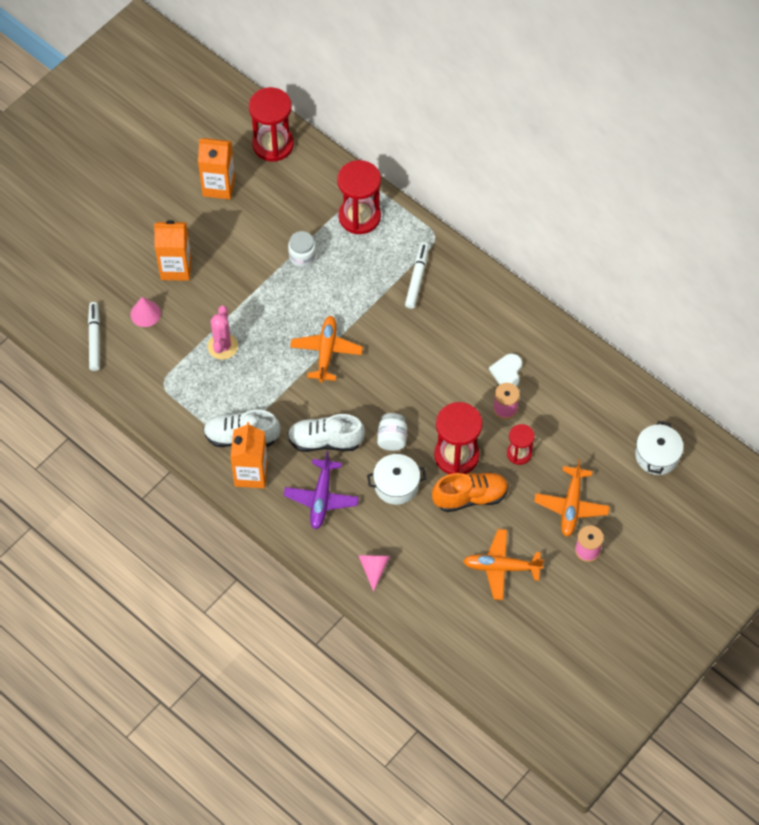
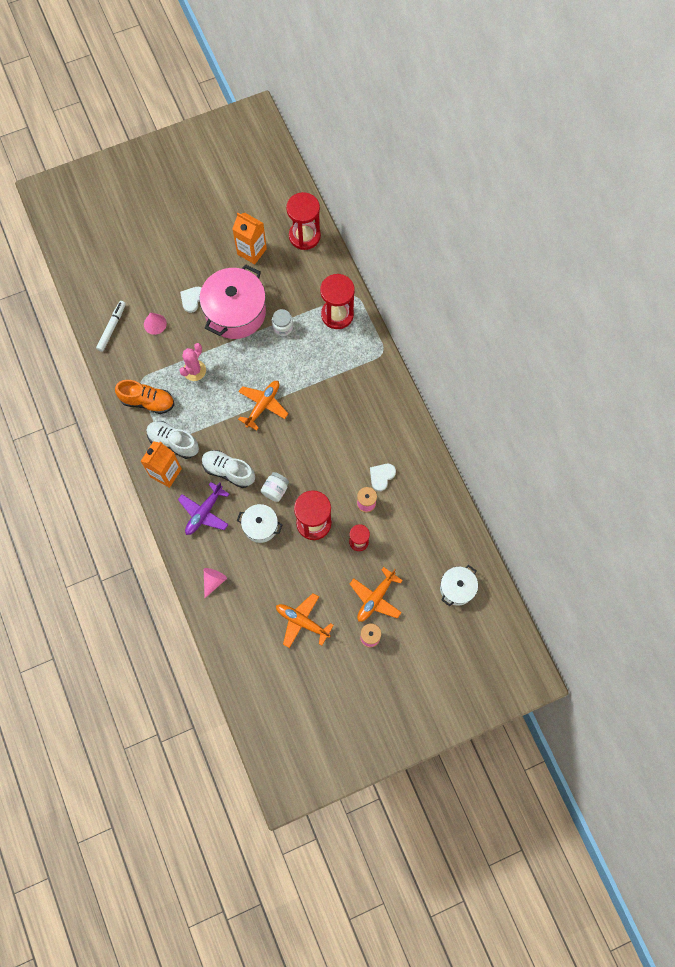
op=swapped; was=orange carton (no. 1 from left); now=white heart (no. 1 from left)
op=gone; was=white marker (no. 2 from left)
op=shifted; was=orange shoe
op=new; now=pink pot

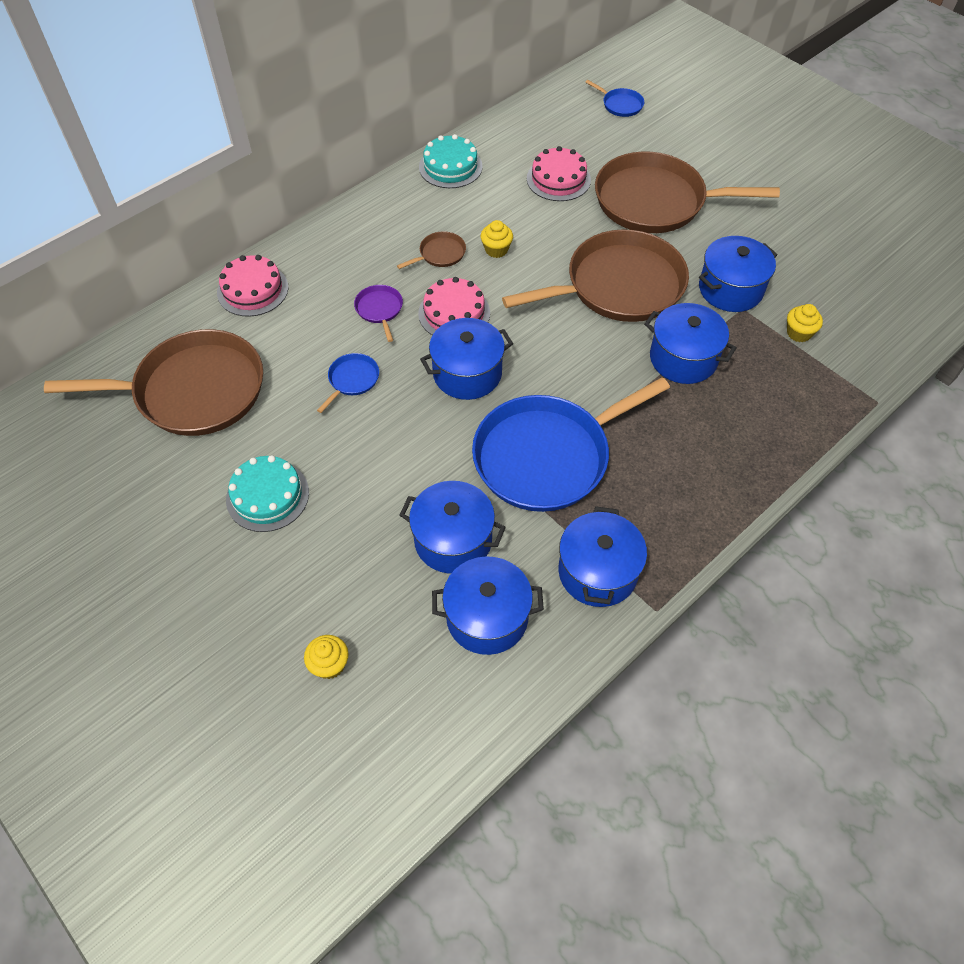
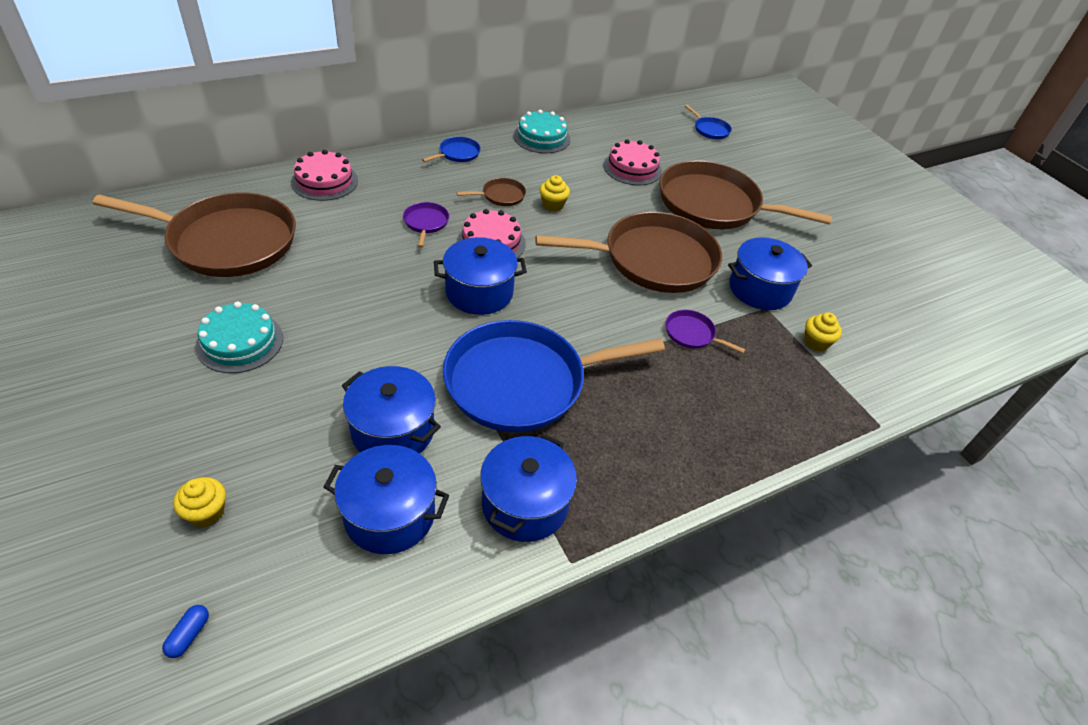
op=shifted; was=blue pan (no. 1 from left)
op=swapped; was=blue pot (no. 5 from left); now=purple pan (no. 2 from left)
op=new; now=blue capsule

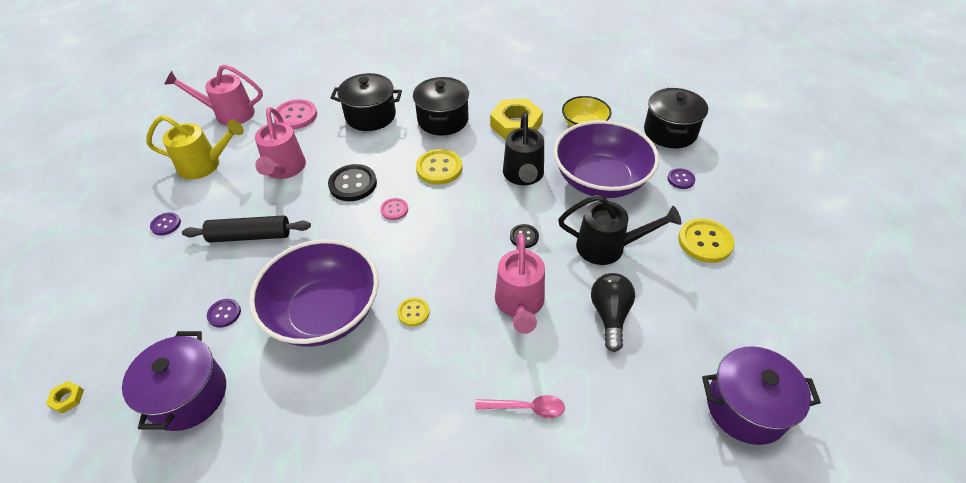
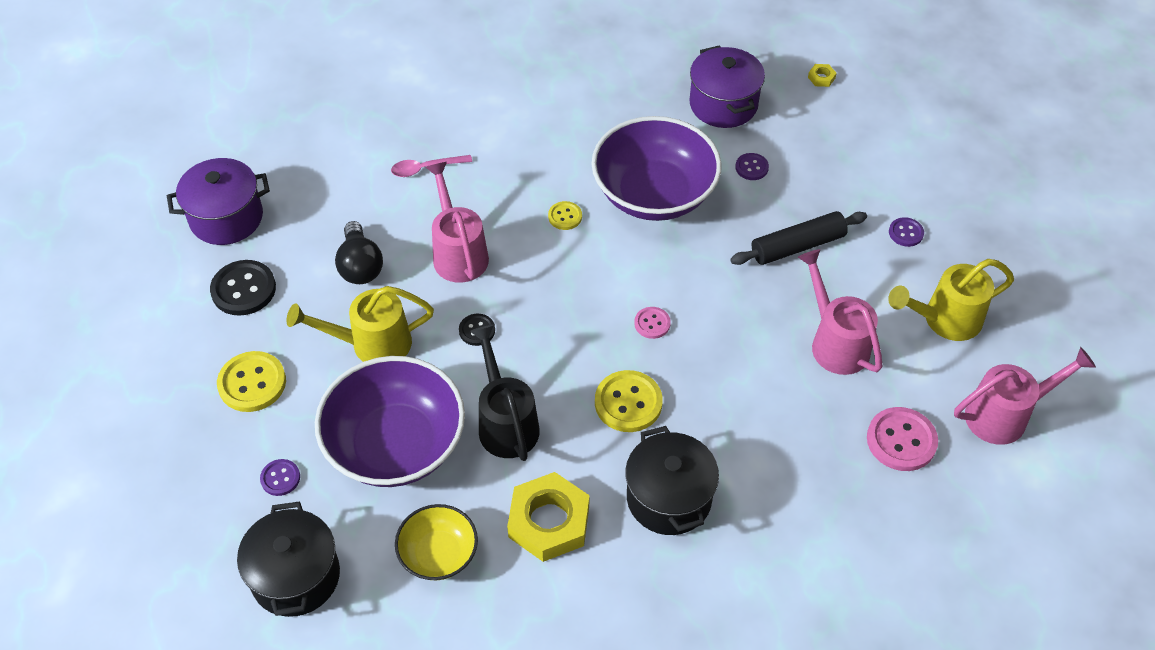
op=shifted; was=black button (no. 1 from left)
op=gone; was=black pot (no. 1 from left)
op=repainted; was=black watering can (no. 2 from left); now=yellow watering can (no. 1 from left)

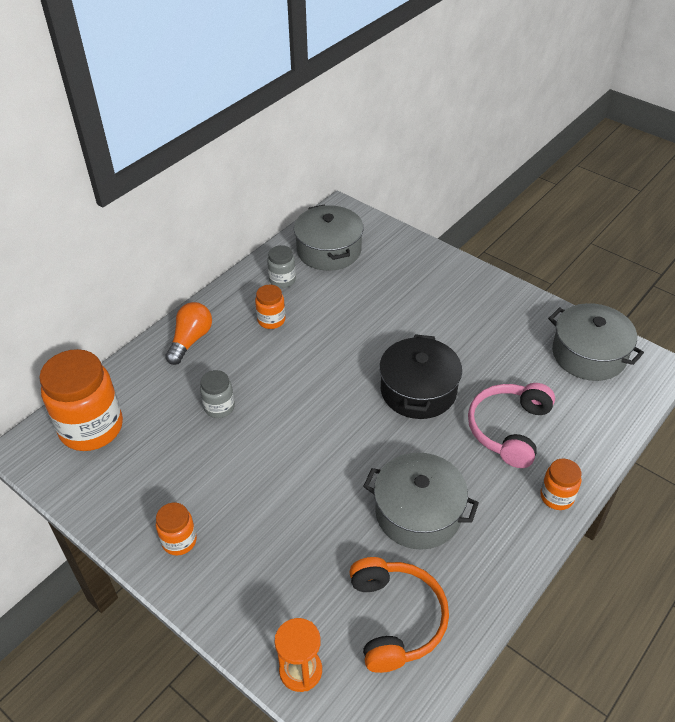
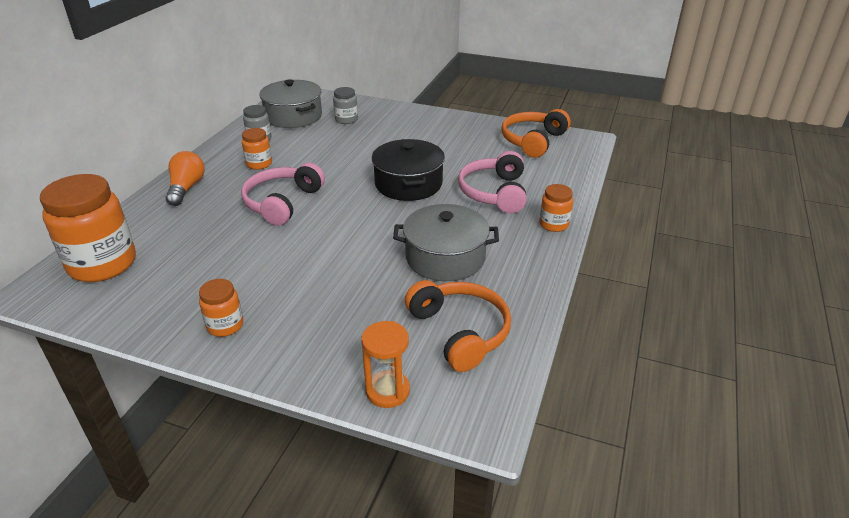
op=shifted; was=grey jar (no. 1 from left in the first image); now=grey jar (no. 2 from left)
op=swapped; was=grey pot (no. 3 from left); now=orange headphones (no. 2 from left)
op=new; now=pink headphones (no. 1 from left)

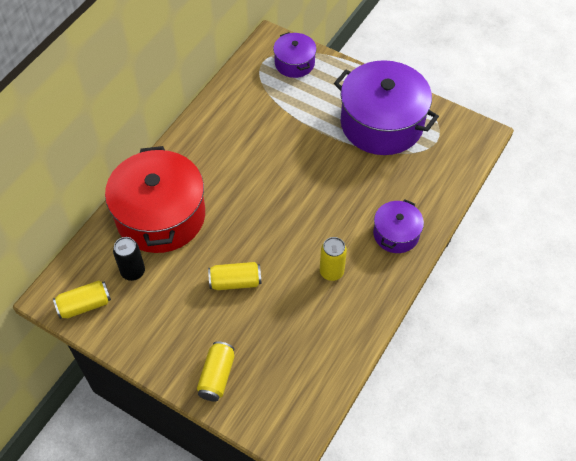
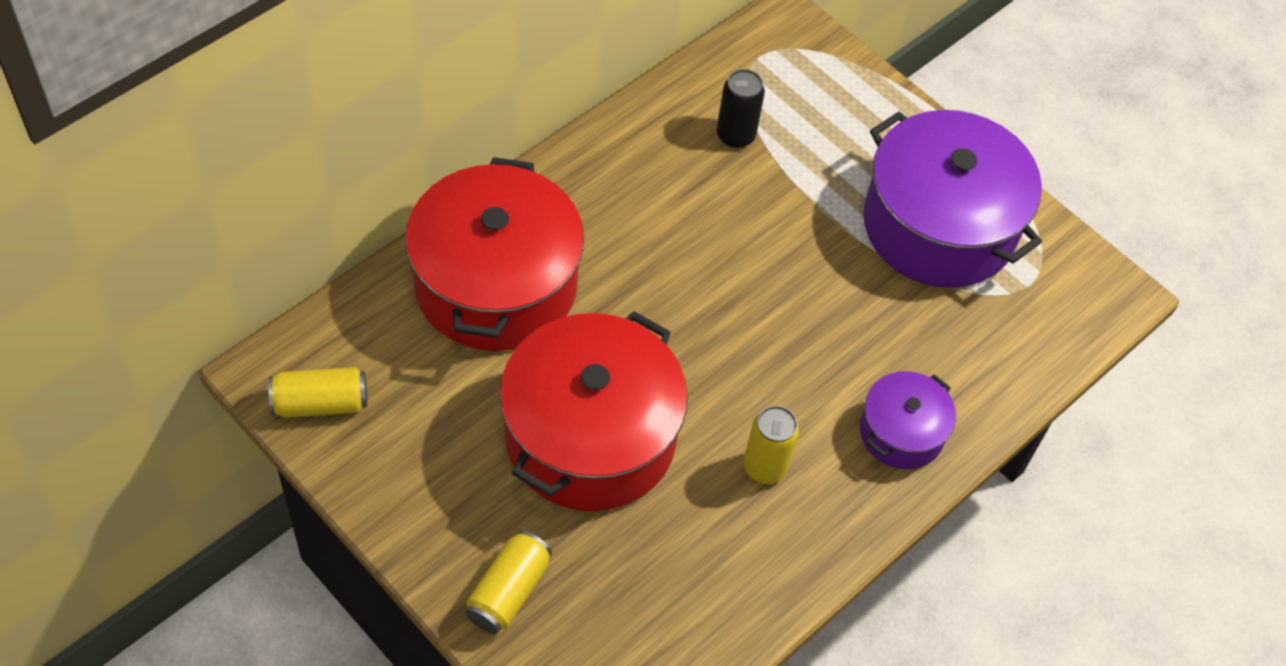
op=shifted; was=black can
op=swapped; was=yellow can (no. 3 from left); now=red pot (no. 2 from left)
op=gone; was=purple pot (no. 1 from left)

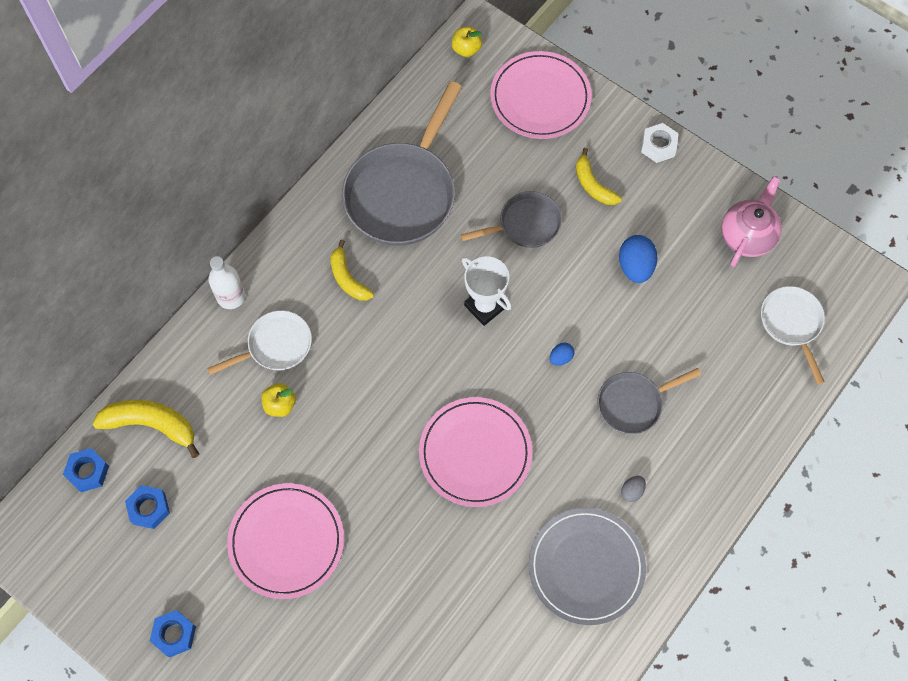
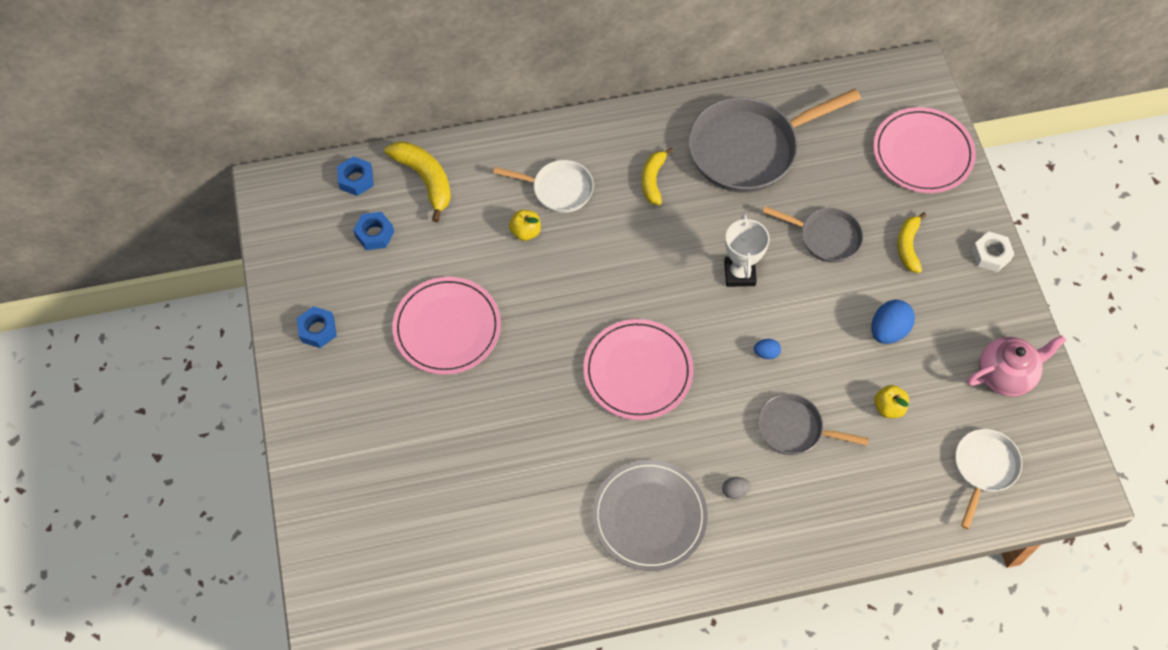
op=gone; was=white bottle
op=shifted; was=yellow apple (no. 2 from left)

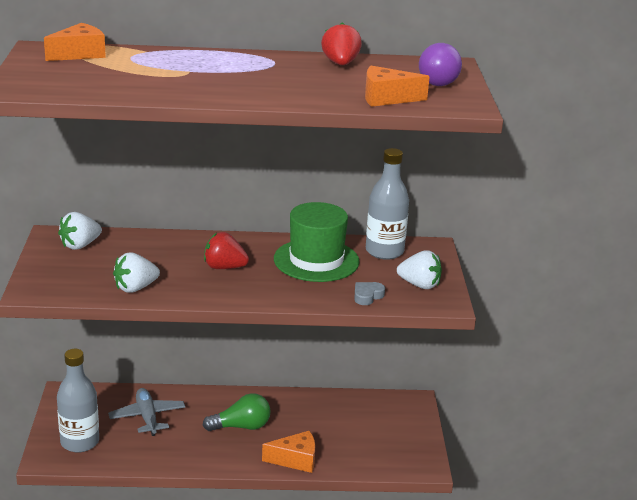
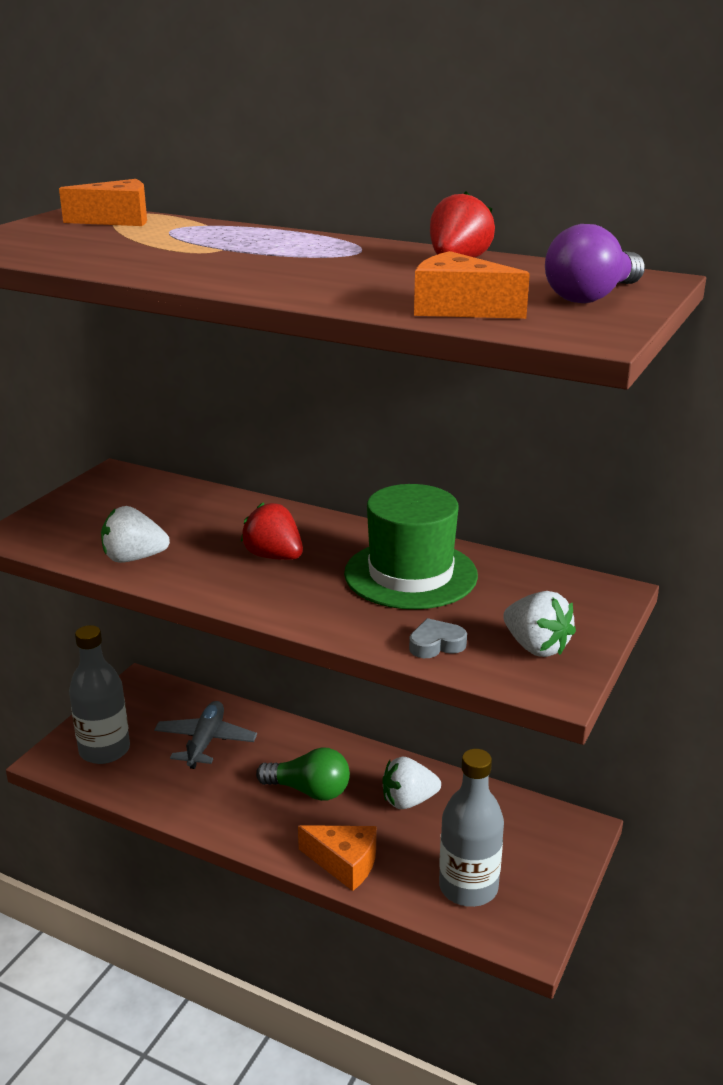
op=shifted; was=white strawberry (no. 1 from left in the first image); now=white strawberry (no. 2 from left)
op=shifted; was=grey bottle (no. 2 from left)

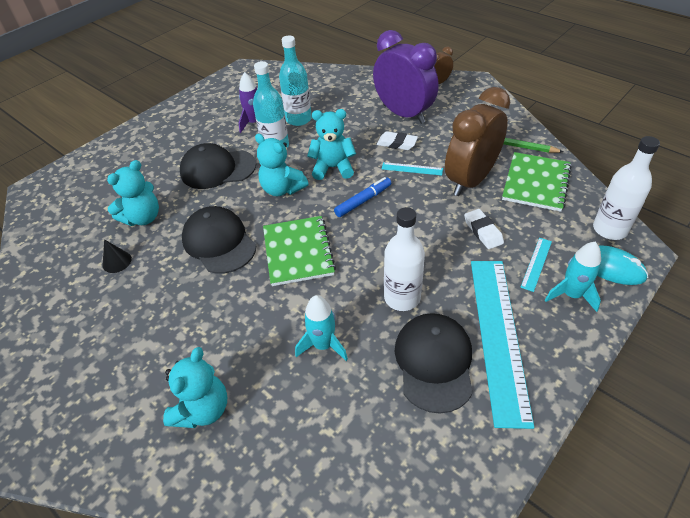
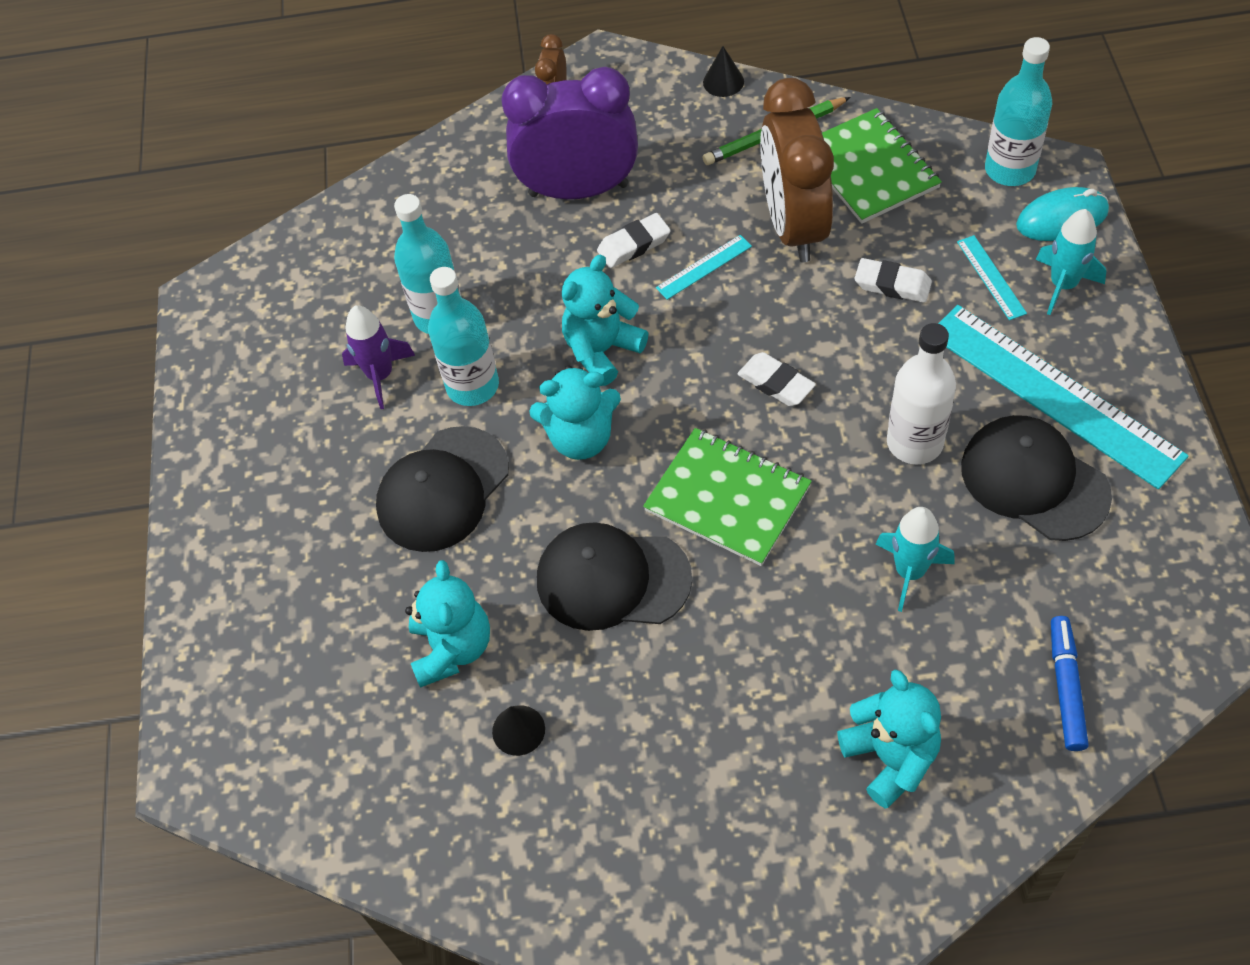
op=shifted; was=blue marker
op=repainted; was=white bottle (no. 2 from left); now=turquoise bottle (no. 3 from left)
op=new; now=black cone (no. 2 from left)
op=new; now=white eraser (no. 2 from left)

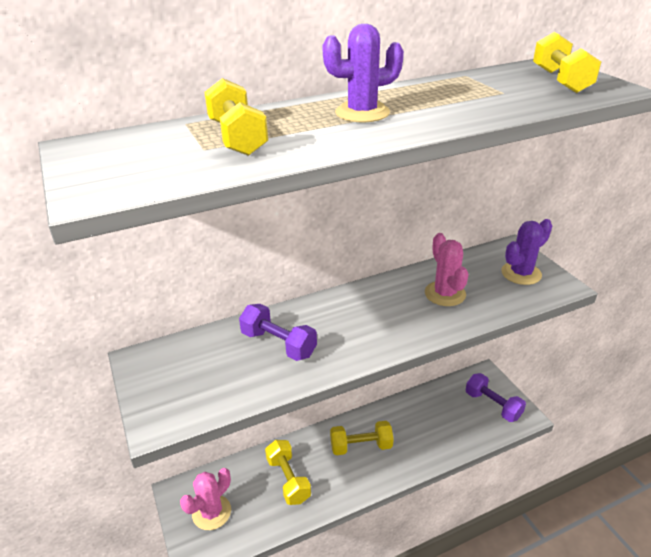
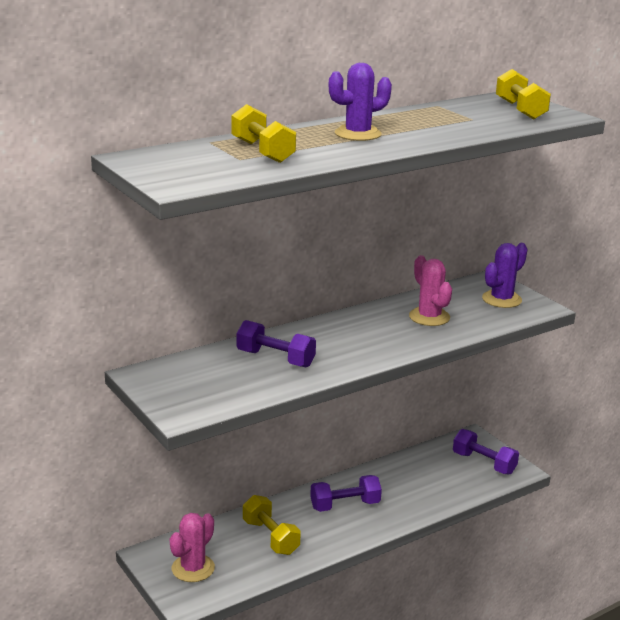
op=repainted; was=yellow dumbbell (no. 3 from left); now=purple dumbbell (no. 2 from left)

